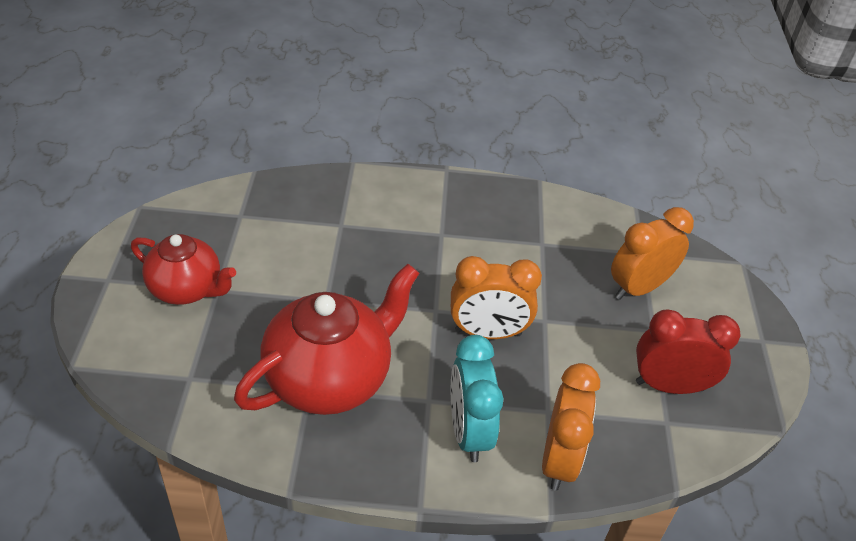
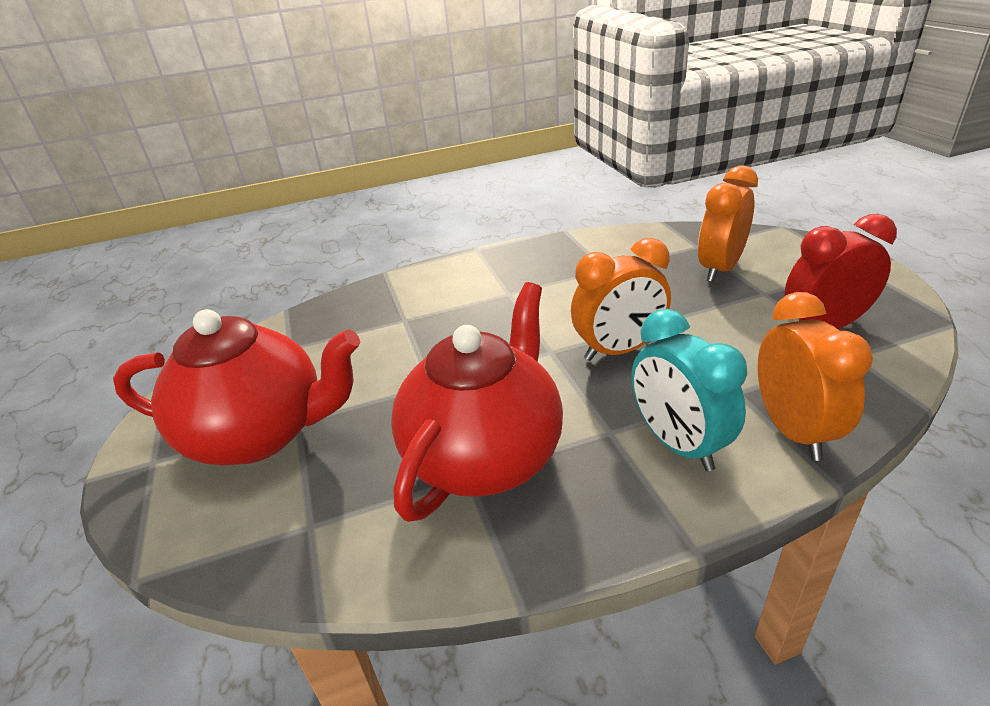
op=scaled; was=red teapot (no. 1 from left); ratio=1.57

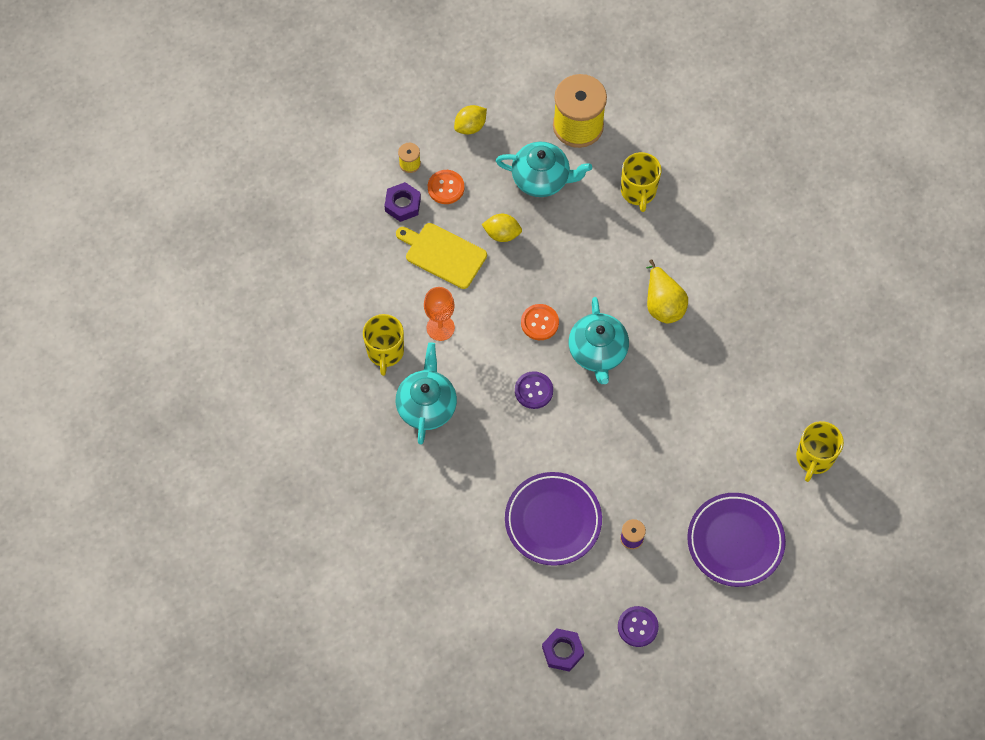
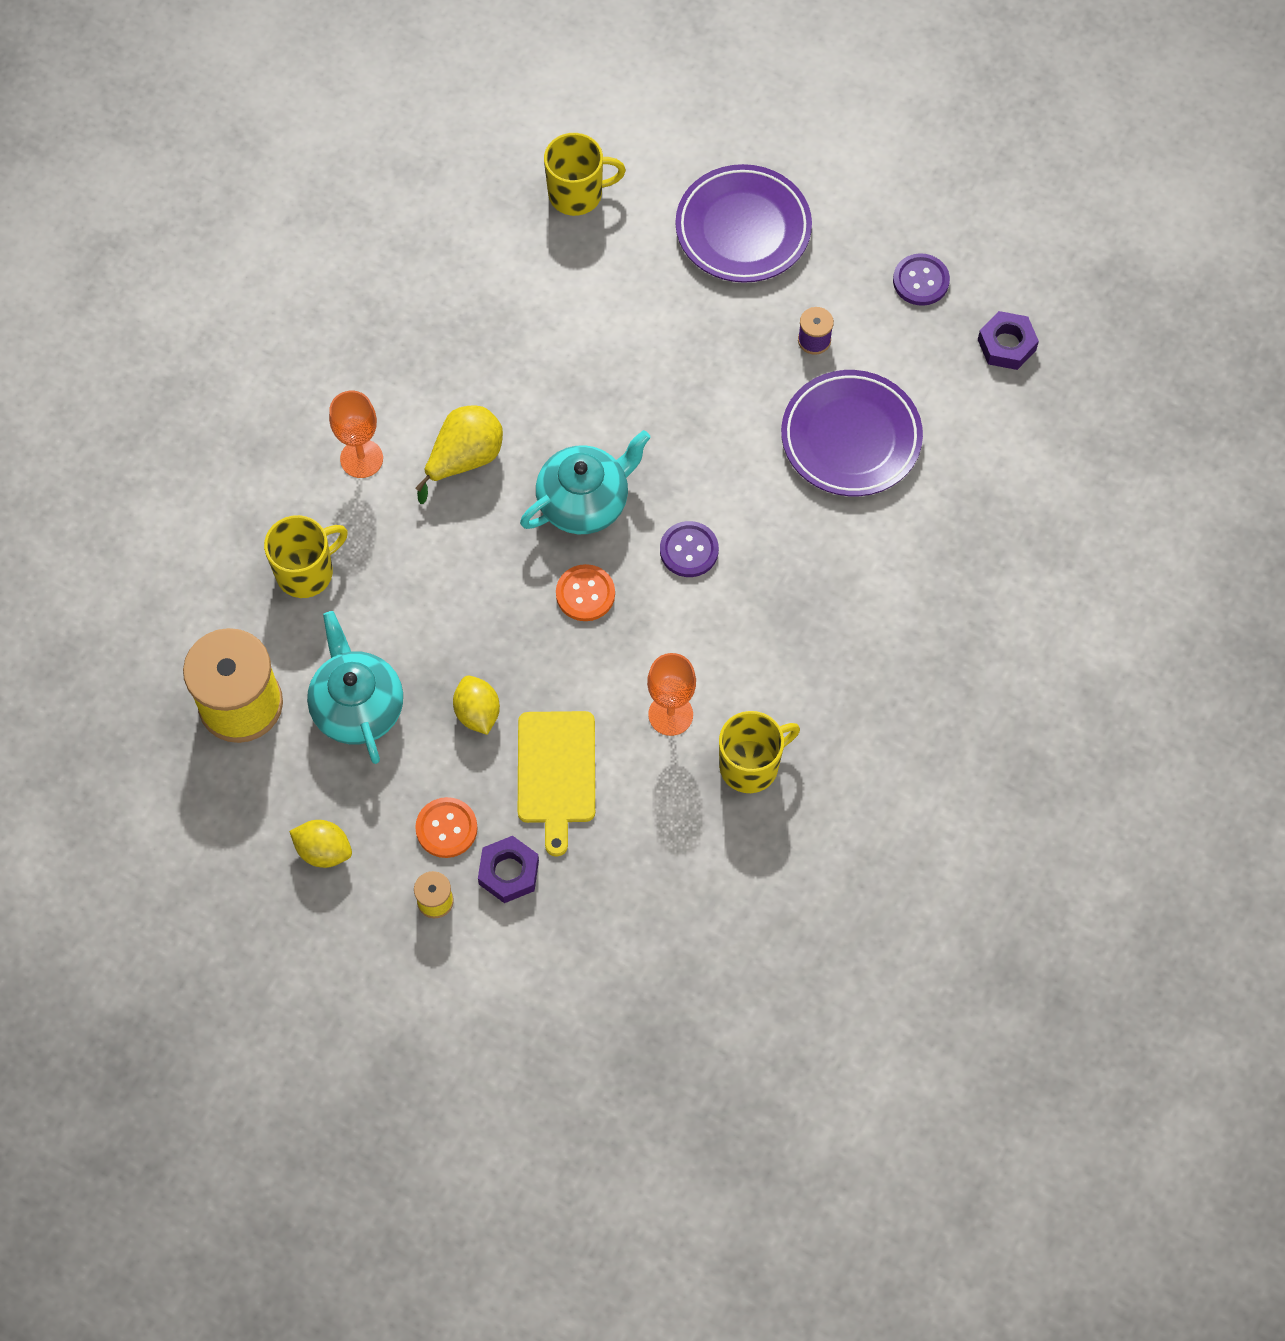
op=gone; was=turquoise teapot (no. 1 from left)
op=new; now=orange goblet (no. 1 from left)

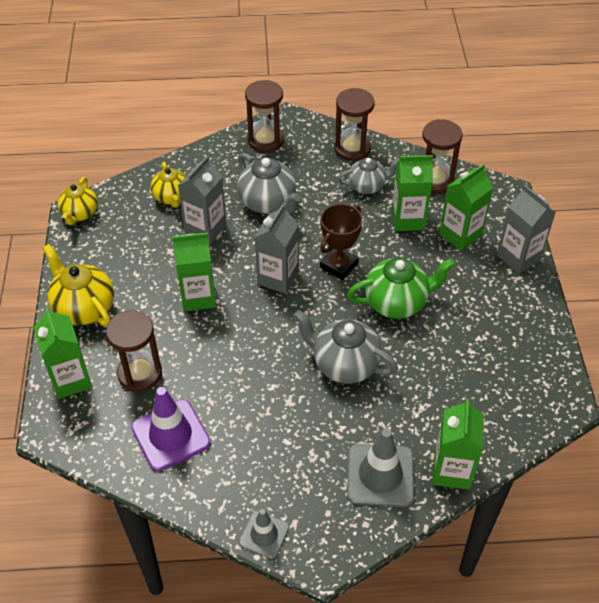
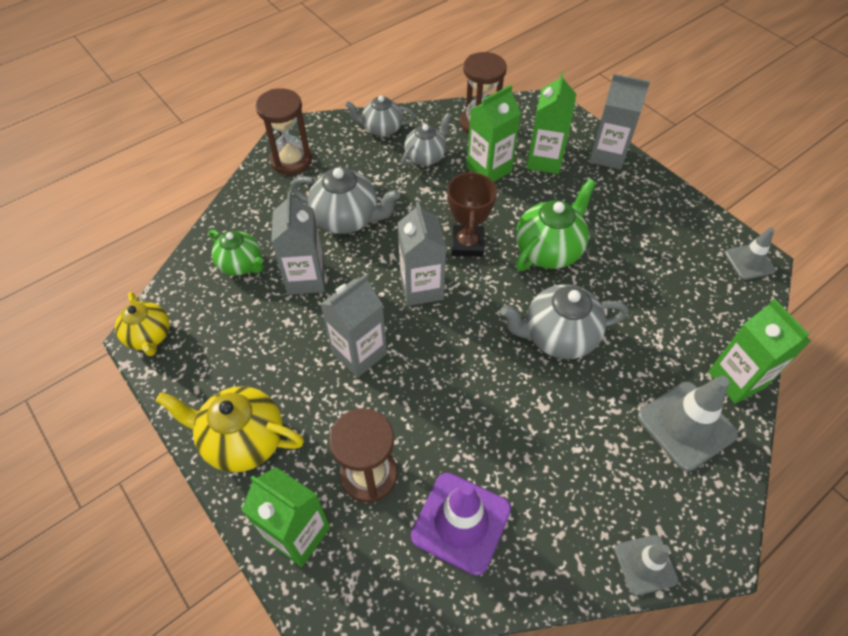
op=repainted; was=yellow teapot (no. 3 from left); now=green teapot (no. 1 from left)
op=repainted; was=green carton (no. 2 from left); now=grey carton (no. 2 from left)
op=swapped; was=brown hourglass (no. 3 from left); now=grey teapot (no. 2 from left)
op=new; now=grey traffic cone (no. 3 from left)

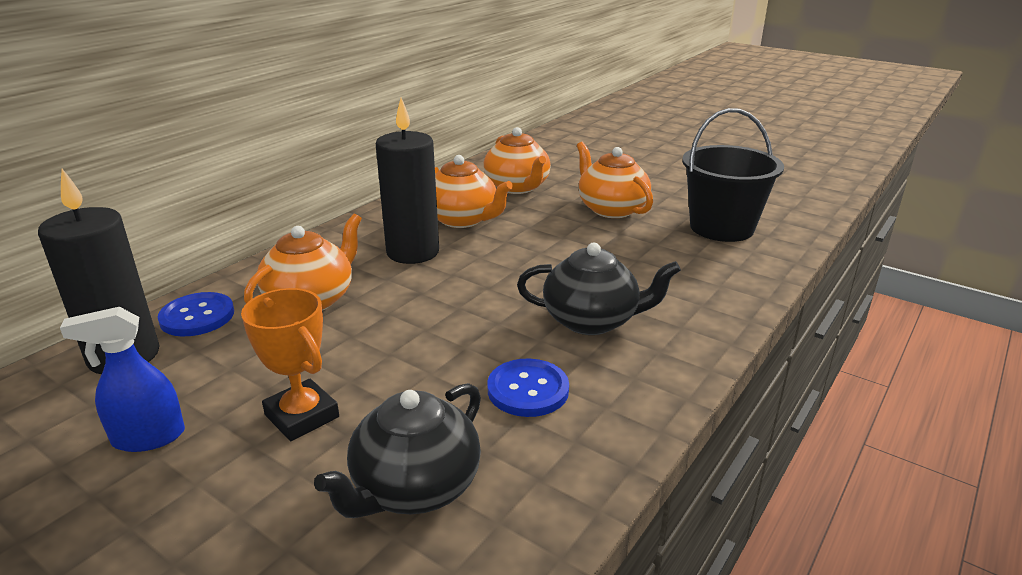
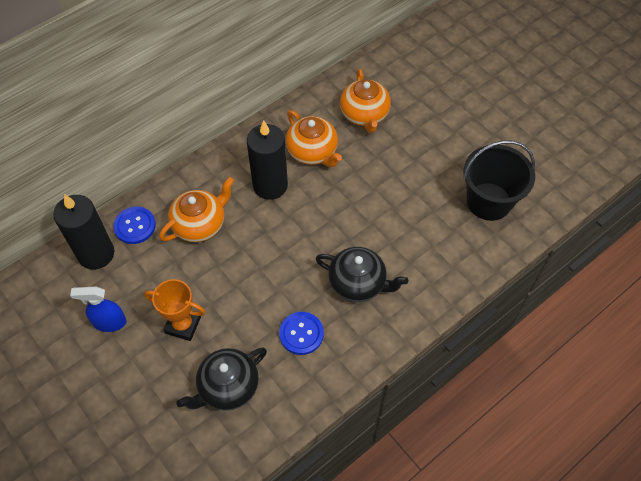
op=rotated; was=orange trophy; clockwise=-45
op=gone; was=orange teapot (no. 4 from left)

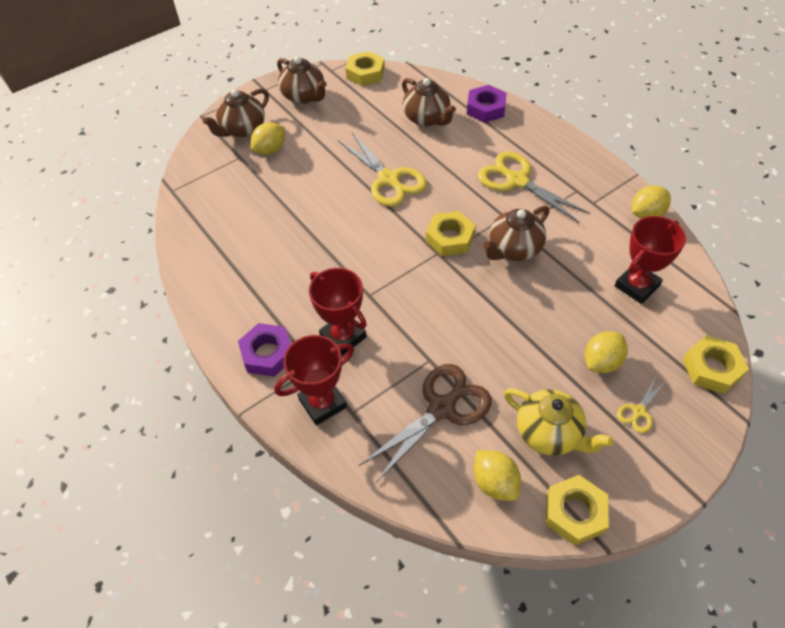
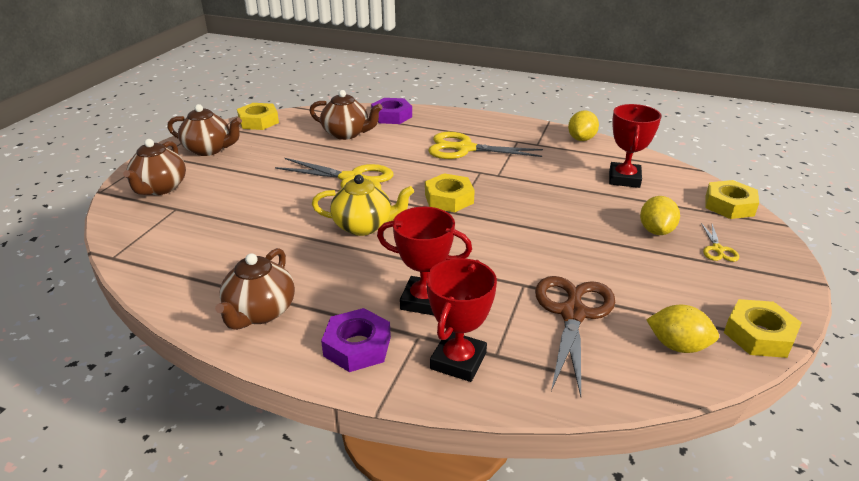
op=gone; was=yellow lemon (no. 1 from left)
op=shifted; was=brown teapot (no. 4 from left in the first image); now=brown teapot (no. 3 from left)
op=shifted; was=yellow teapot

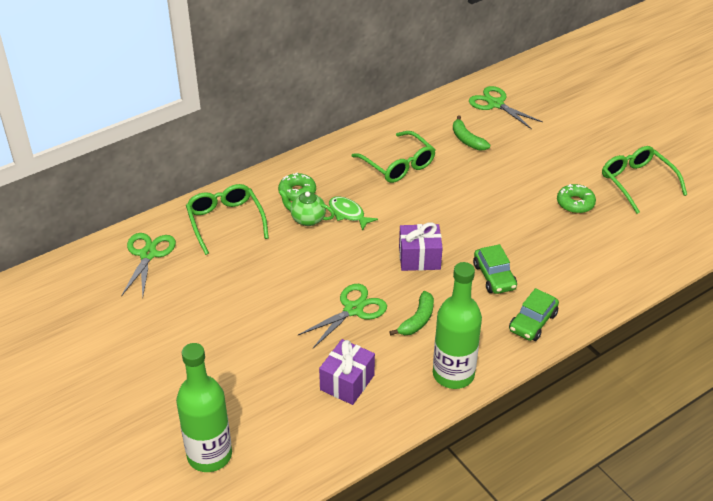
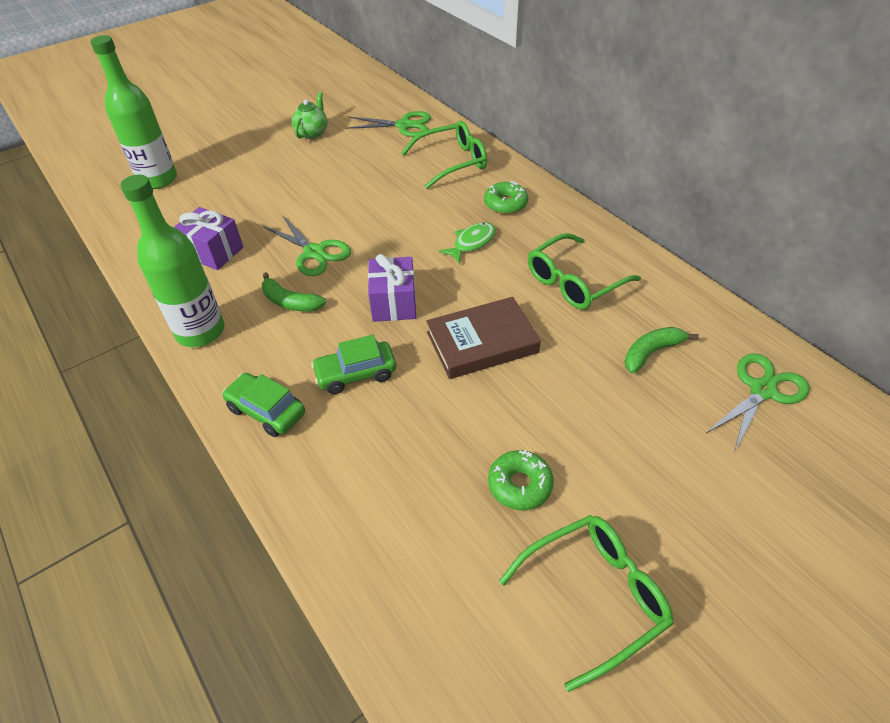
op=shifted; was=green teapot
op=new; now=brown book

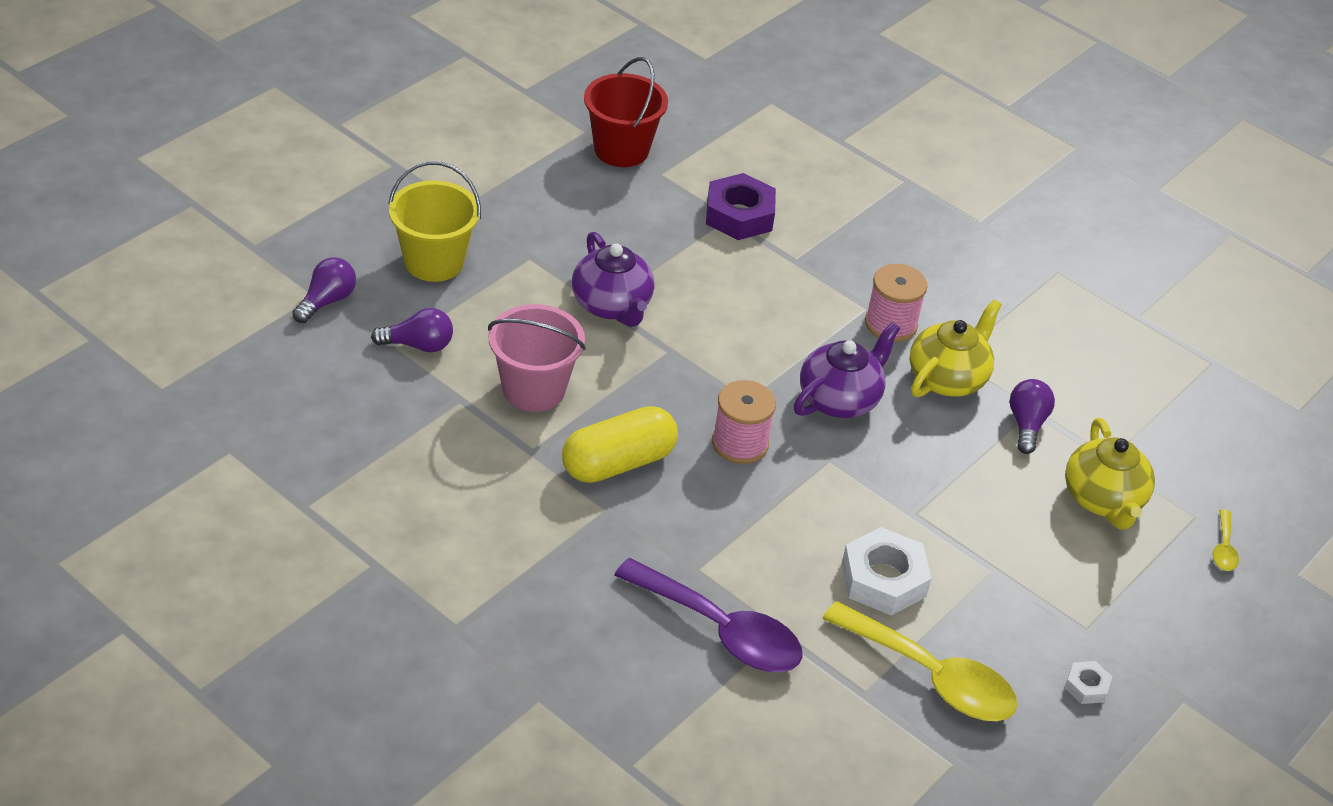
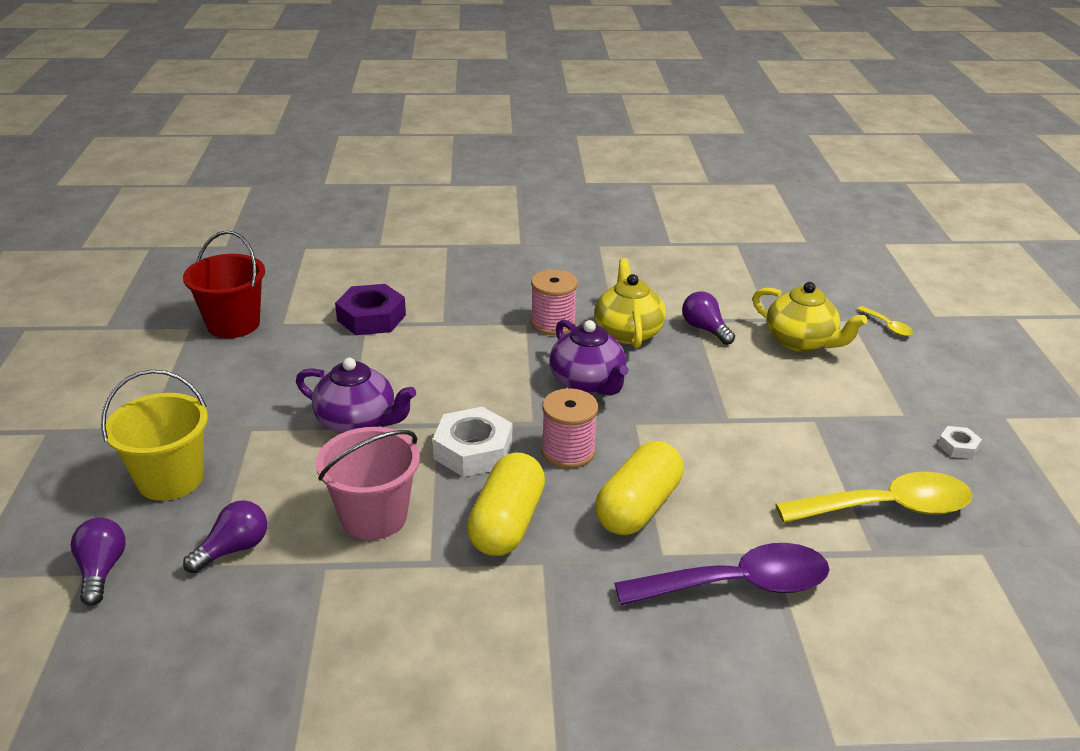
op=rotated; was=purple teapot (no. 2 from left); clockwise=150
op=shifted; was=white nut (no. 1 from left)
op=new; now=yellow capsule (no. 2 from left)

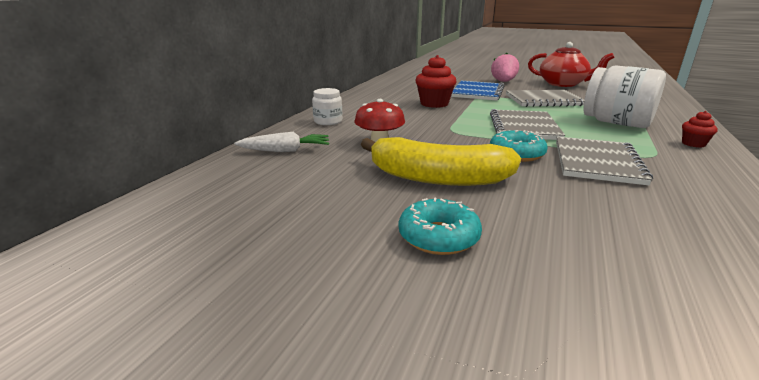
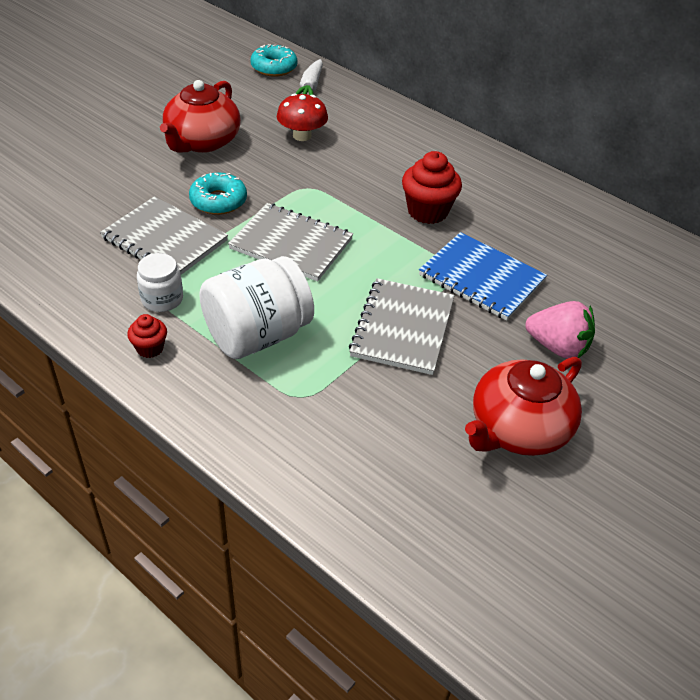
op=shifted; was=white jar (no. 1 from left)
op=swapped; was=yellow banana; now=red teapot (no. 1 from left)
op=shifted; was=turquoise donut (no. 1 from left in the first image); now=turquoise donut (no. 2 from left)

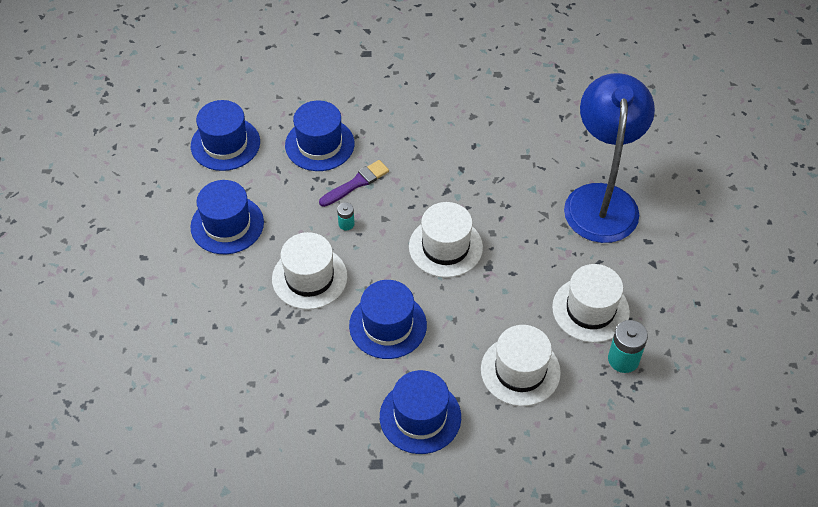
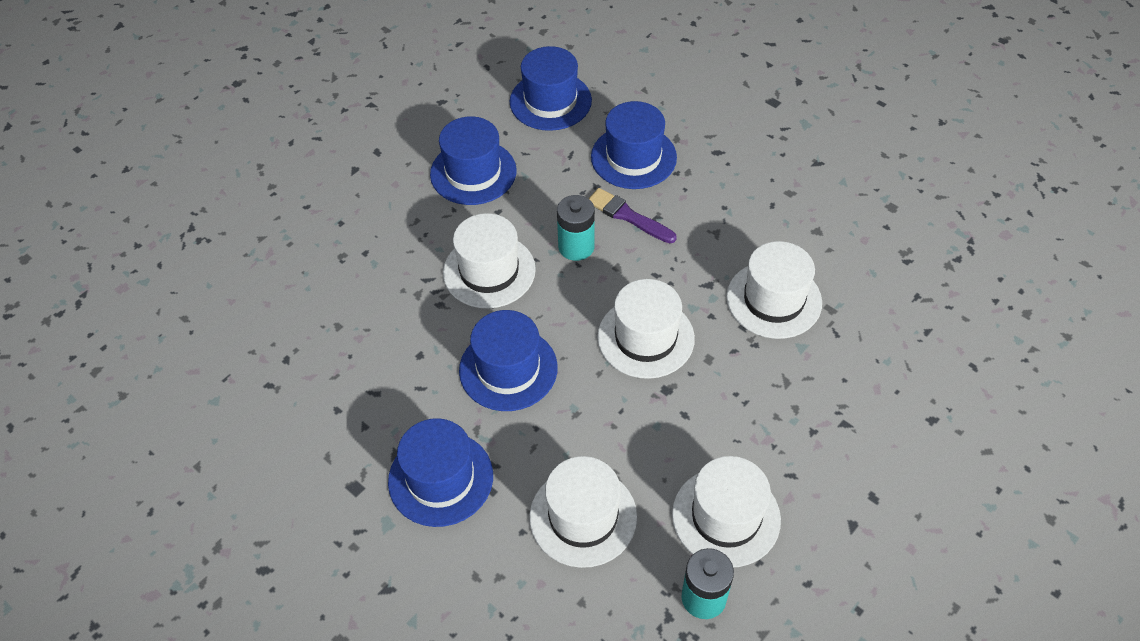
op=rotated; was=purple brush; clockwise=-150
op=scaled; was=turquoise battery (no. 1 from left); ratio=1.82
op=gone; was=blue lamp
op=new; now=white hat (no. 5 from left)

